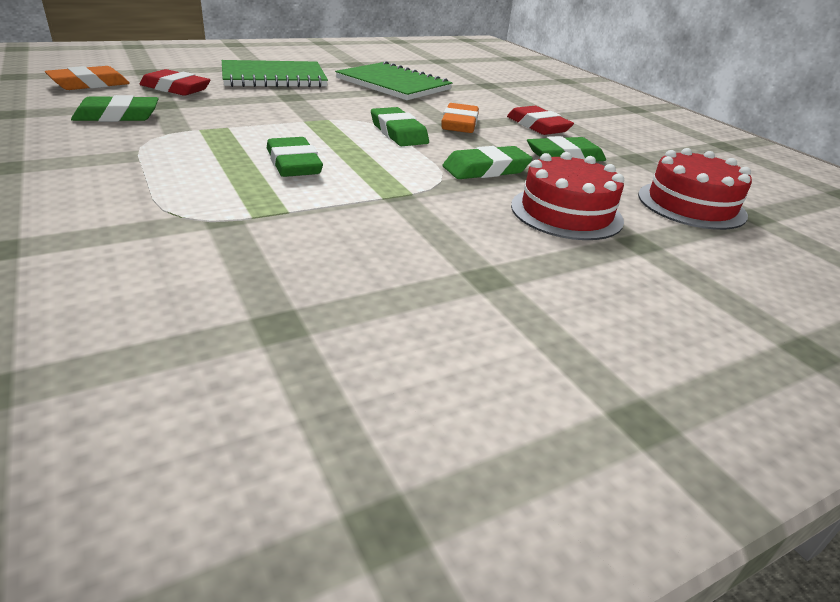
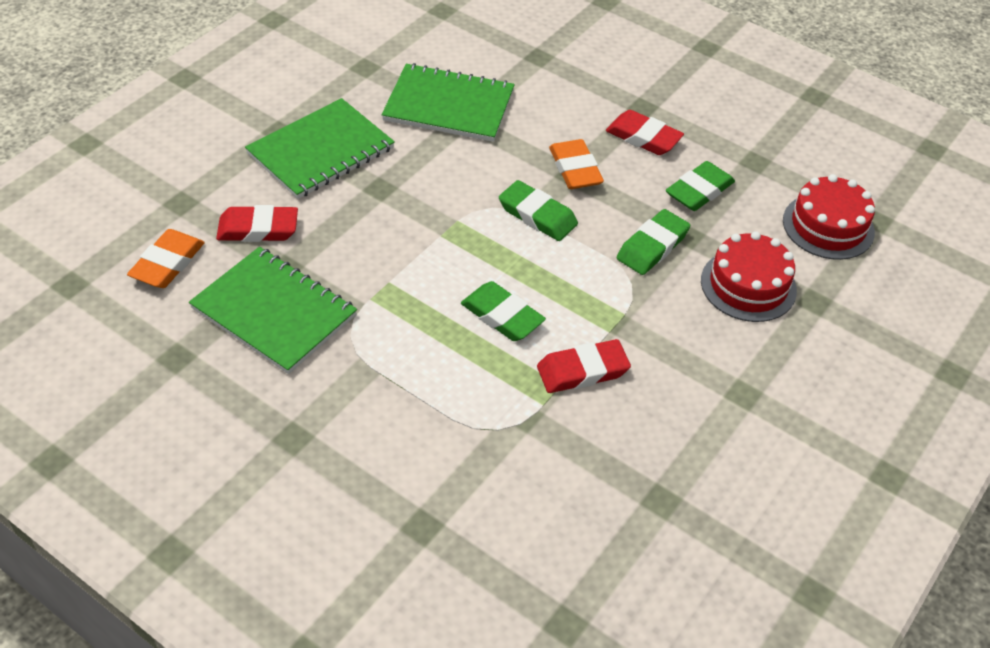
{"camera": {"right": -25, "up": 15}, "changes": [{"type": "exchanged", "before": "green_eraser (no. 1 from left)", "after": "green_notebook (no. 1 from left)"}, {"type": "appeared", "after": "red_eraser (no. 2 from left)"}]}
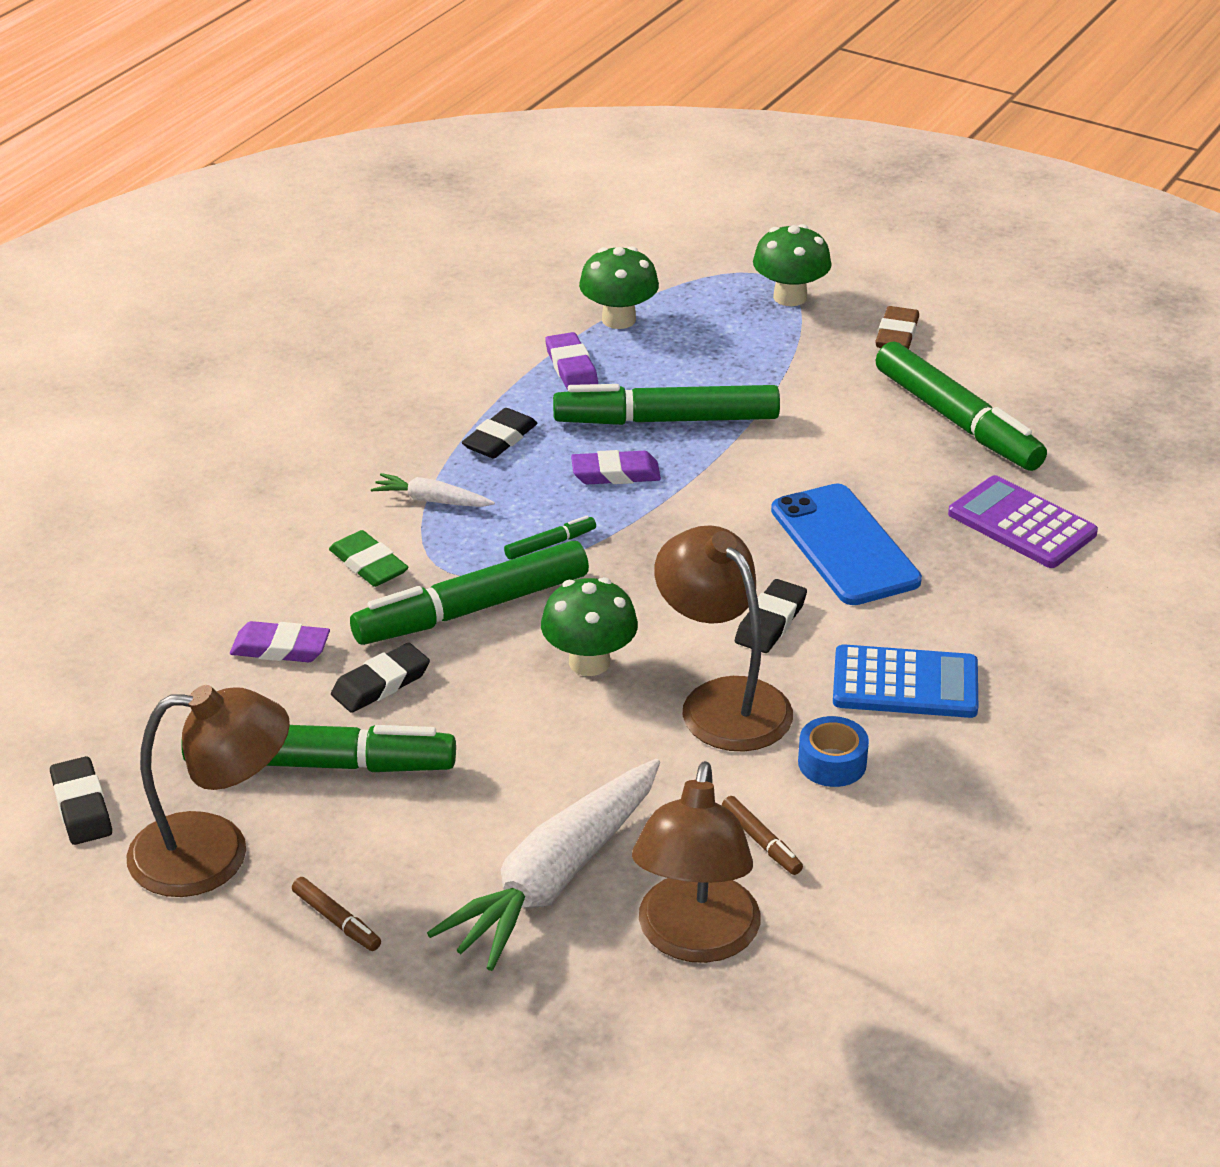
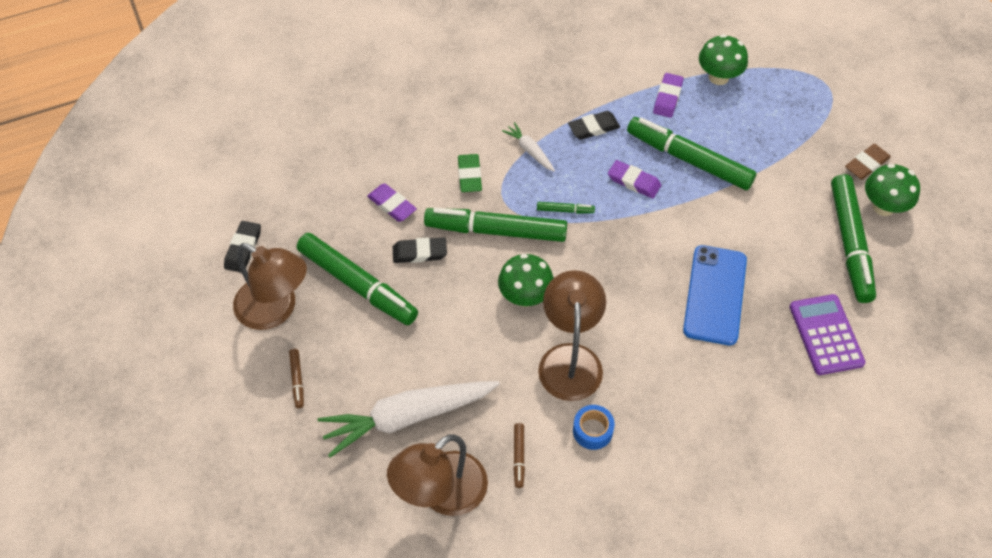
{"camera": {"right": 35, "up": 20}, "changes": [{"type": "missing", "before": "black_eraser (no. 4 from left)"}, {"type": "relocated", "before": "green_mushroom (no. 3 from left)"}, {"type": "missing", "before": "blue_calculator"}]}
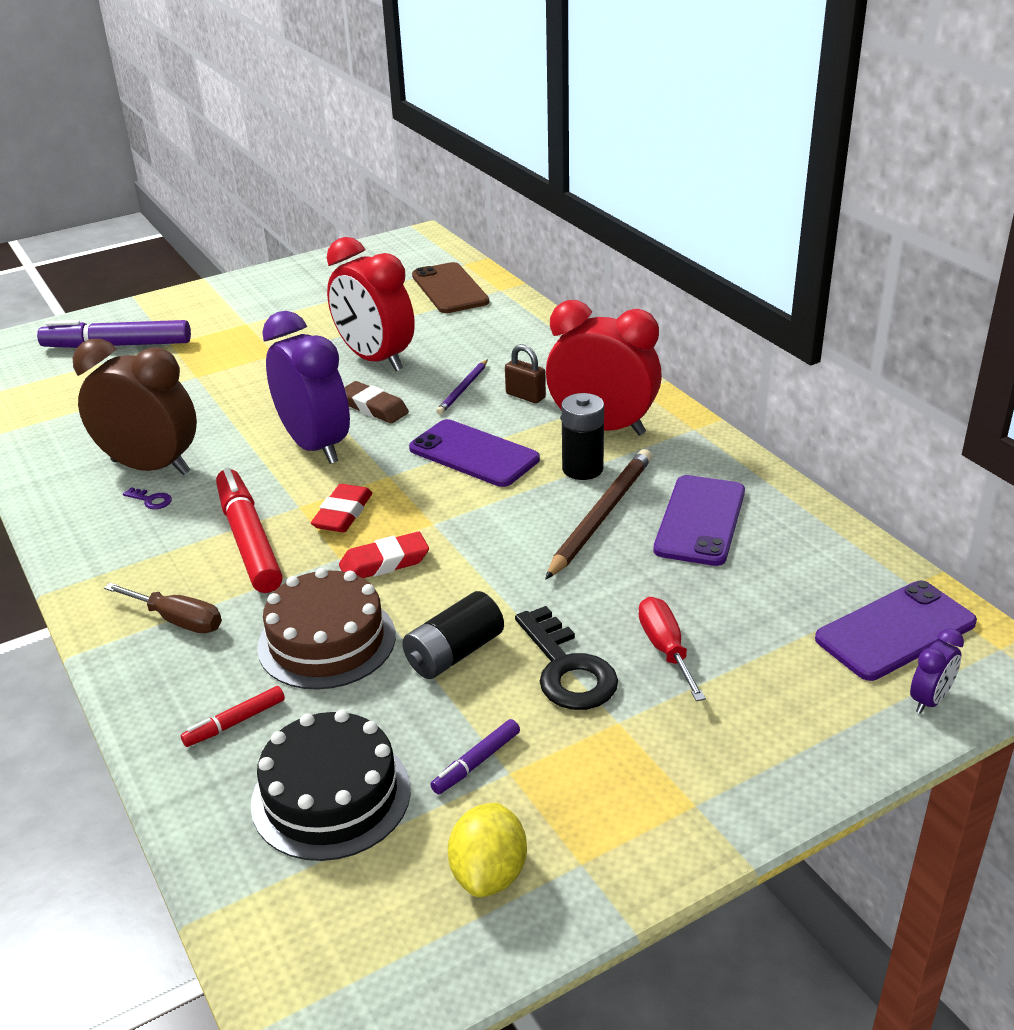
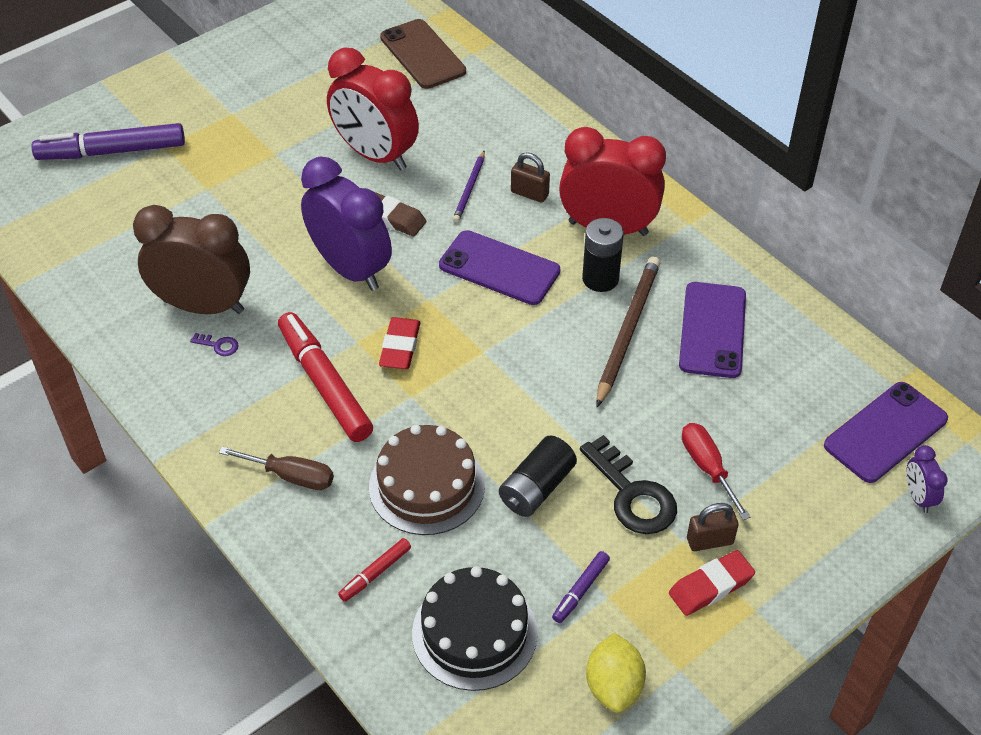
{"camera": {"right": -10, "up": 15}, "changes": [{"type": "relocated", "before": "red_eraser (no. 2 from left)"}, {"type": "spun", "before": "purple_clock (no. 2 from left)", "turn": 135}, {"type": "appeared", "after": "brown_padlock (no. 2 from left)"}]}
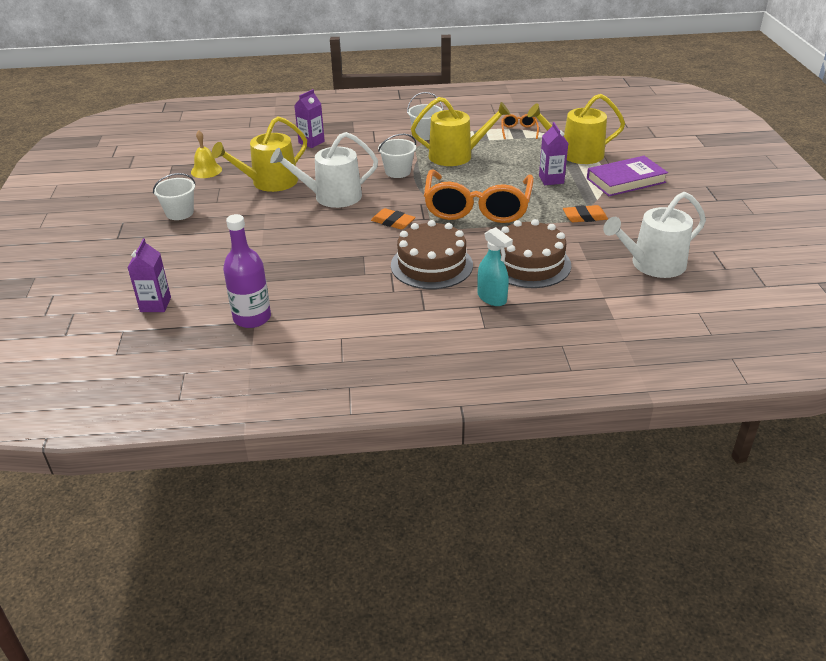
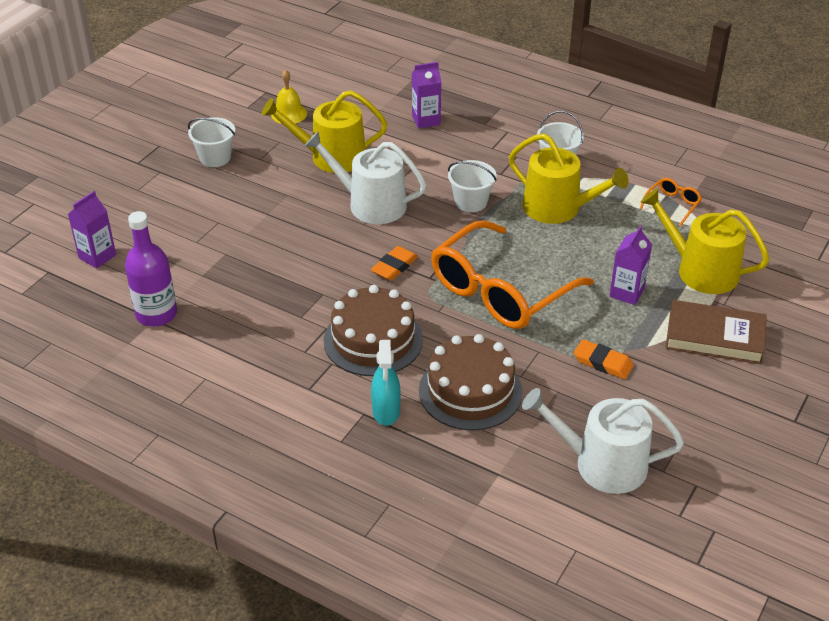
{"camera": {"right": 35, "up": 5}, "changes": [{"type": "spun", "before": "orange_eraser (no. 1 from left)", "turn": 60}, {"type": "colour", "before": "purple_book", "after": "brown_book"}]}
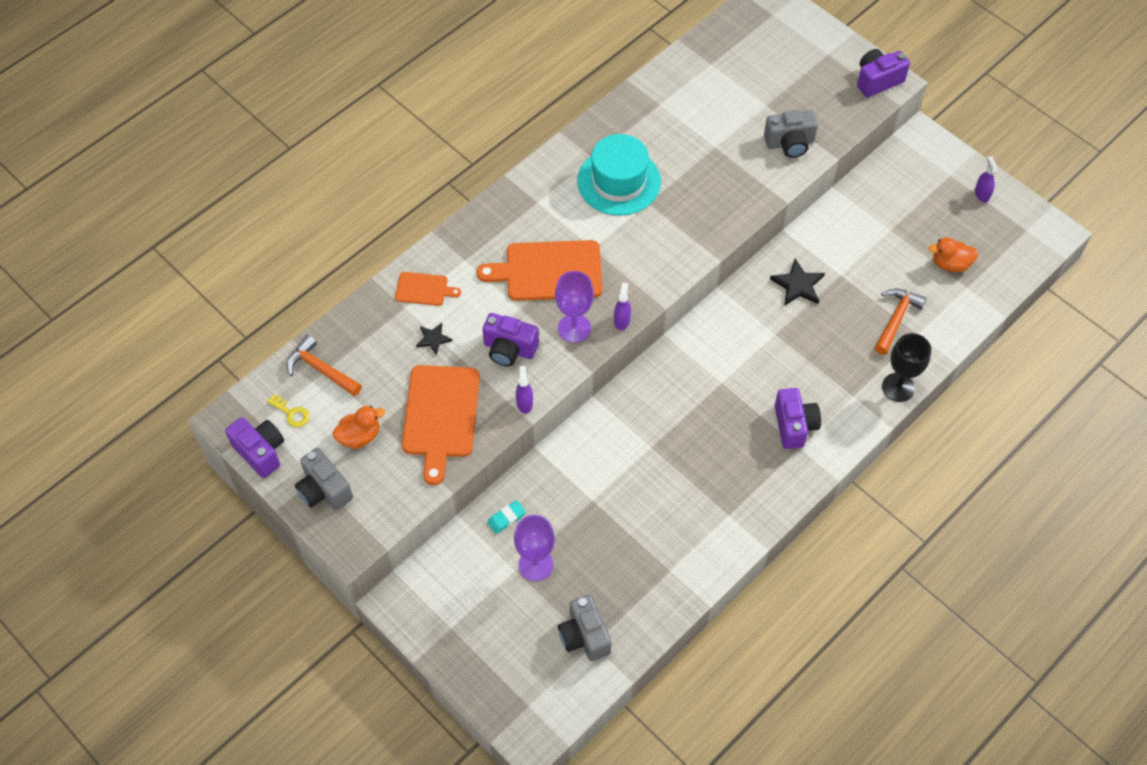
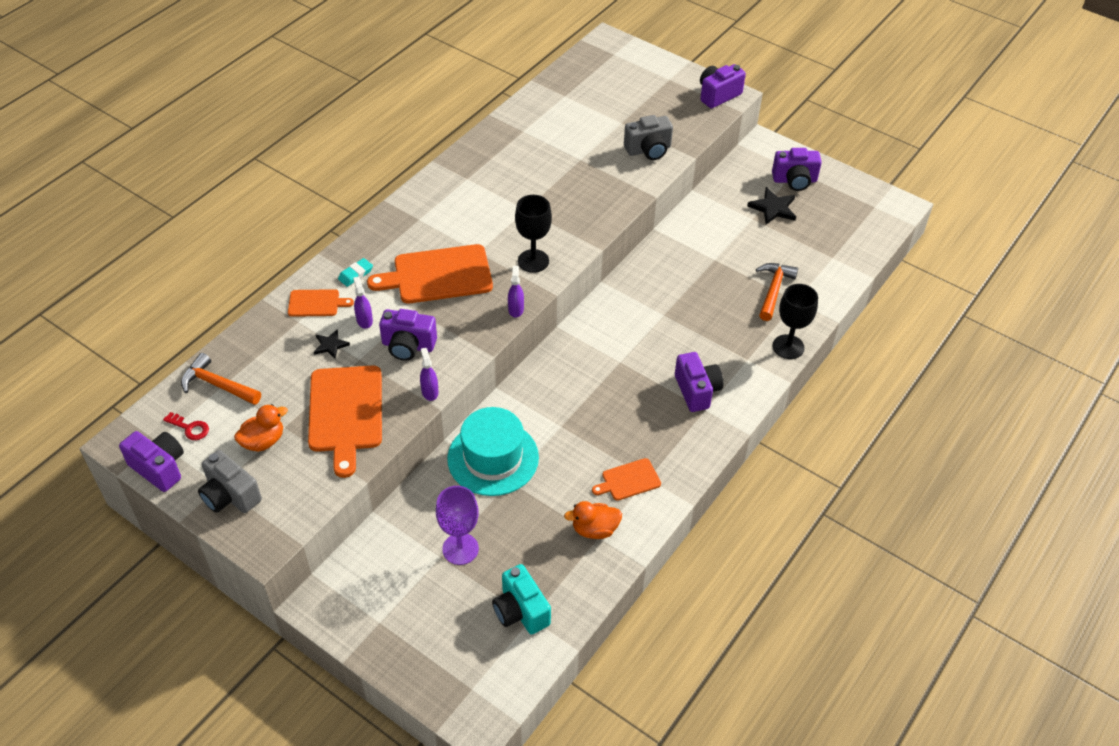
{"camera": {"right": -10, "up": -10}, "changes": [{"type": "colour", "before": "yellow_key", "after": "red_key"}, {"type": "relocated", "before": "turquoise_eraser"}, {"type": "missing", "before": "purple_goblet (no. 2 from left)"}, {"type": "colour", "before": "grey_camera (no. 2 from left)", "after": "turquoise_camera"}, {"type": "relocated", "before": "turquoise_hat"}, {"type": "relocated", "before": "black_star (no. 2 from left)"}, {"type": "relocated", "before": "orange_duck (no. 2 from left)"}, {"type": "relocated", "before": "purple_spray_bottle (no. 3 from left in the first image)", "after": "purple_spray_bottle (no. 1 from left)"}, {"type": "appeared", "after": "black_goblet (no. 1 from left)"}, {"type": "appeared", "after": "orange_cutting_board (no. 4 from left)"}, {"type": "appeared", "after": "purple_camera (no. 5 from left)"}]}
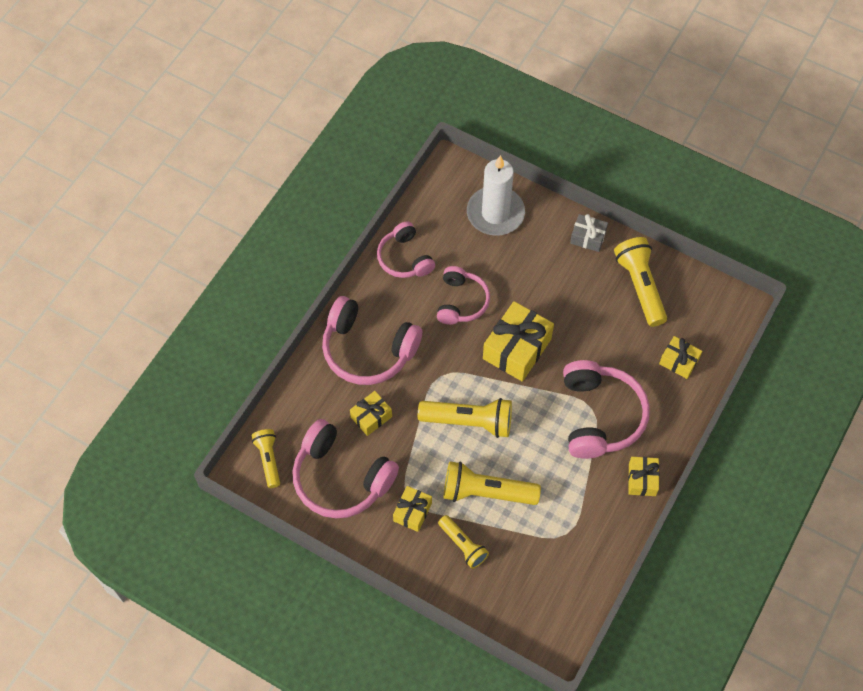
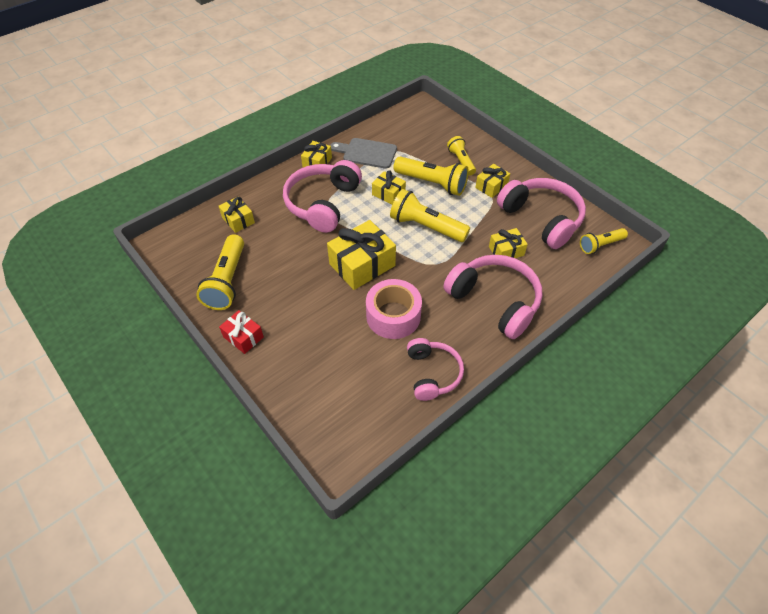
{"camera": {"right": -160, "up": -10}, "changes": [{"type": "spun", "before": "yellow_flashlight (no. 1 from left in the first image)", "turn": 60}, {"type": "exchanged", "before": "pink_headphones (no. 4 from left)", "after": "pink_tape"}, {"type": "missing", "before": "white_candle"}, {"type": "colour", "before": "grey_gift", "after": "red_gift"}, {"type": "appeared", "after": "grey_cutting_board"}, {"type": "appeared", "after": "yellow_gift (no. 4 from left)"}]}
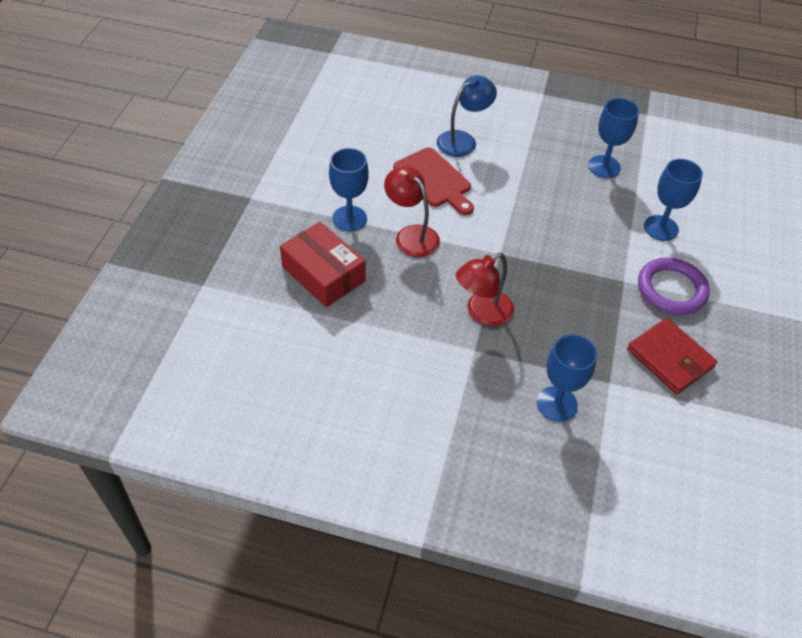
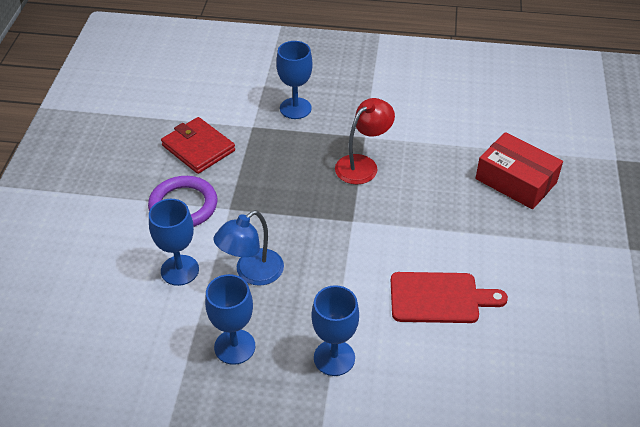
{"camera": {"right": 175, "up": -5}, "changes": [{"type": "relocated", "before": "blue_goblet (no. 1 from left in the first image)", "after": "blue_goblet (no. 4 from left)"}, {"type": "missing", "before": "red_lamp (no. 1 from left)"}, {"type": "spun", "before": "red_cutting_board", "turn": 135}, {"type": "relocated", "before": "blue_lamp"}]}
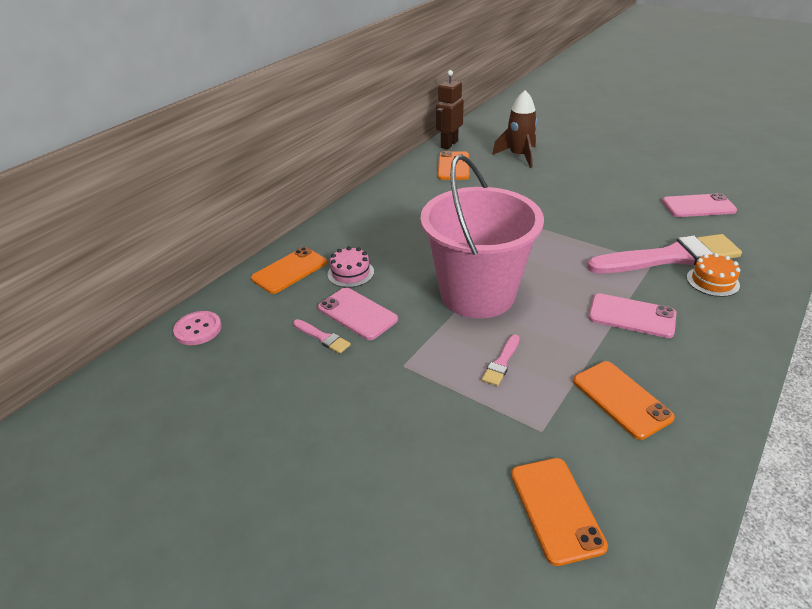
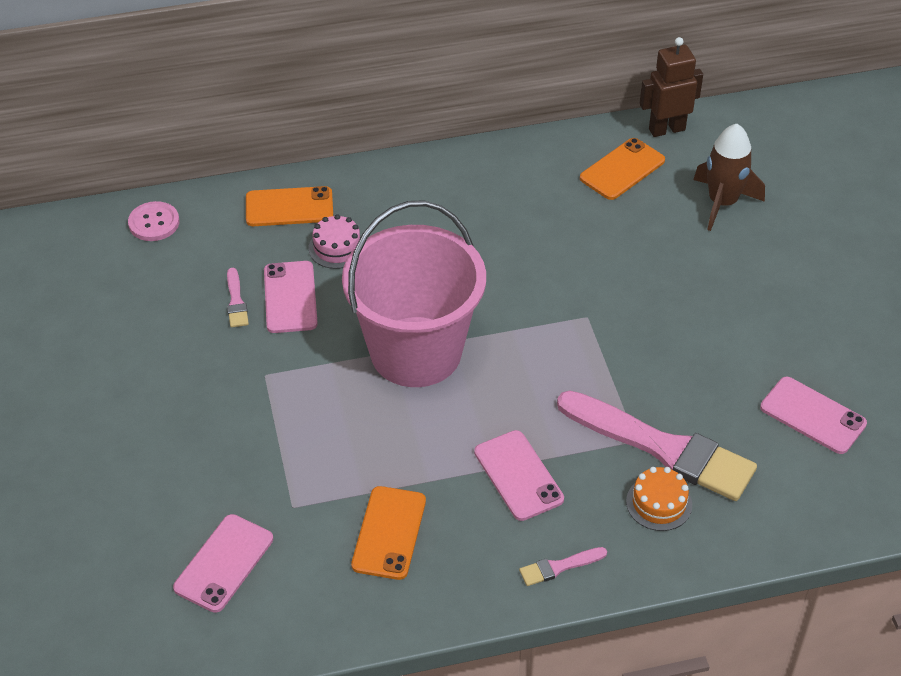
{"camera": {"right": 40, "up": 10}, "changes": [{"type": "relocated", "before": "pink_brush (no. 2 from left)"}, {"type": "colour", "before": "orange_phone (no. 3 from left)", "after": "pink_phone (no. 1 from left)"}]}
